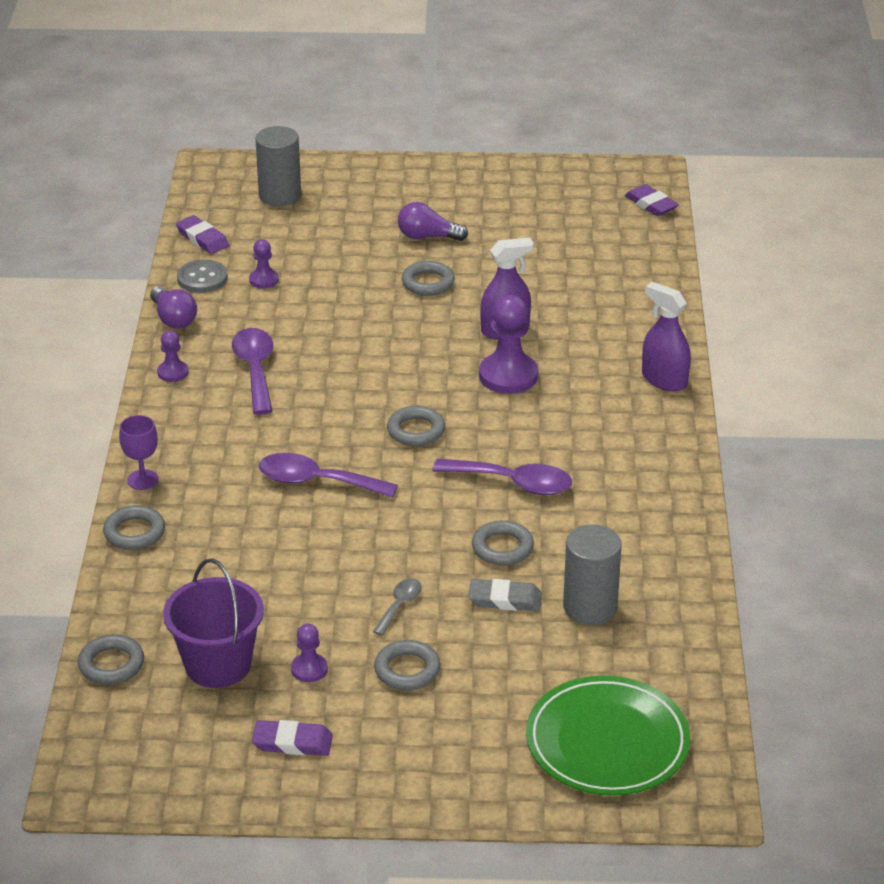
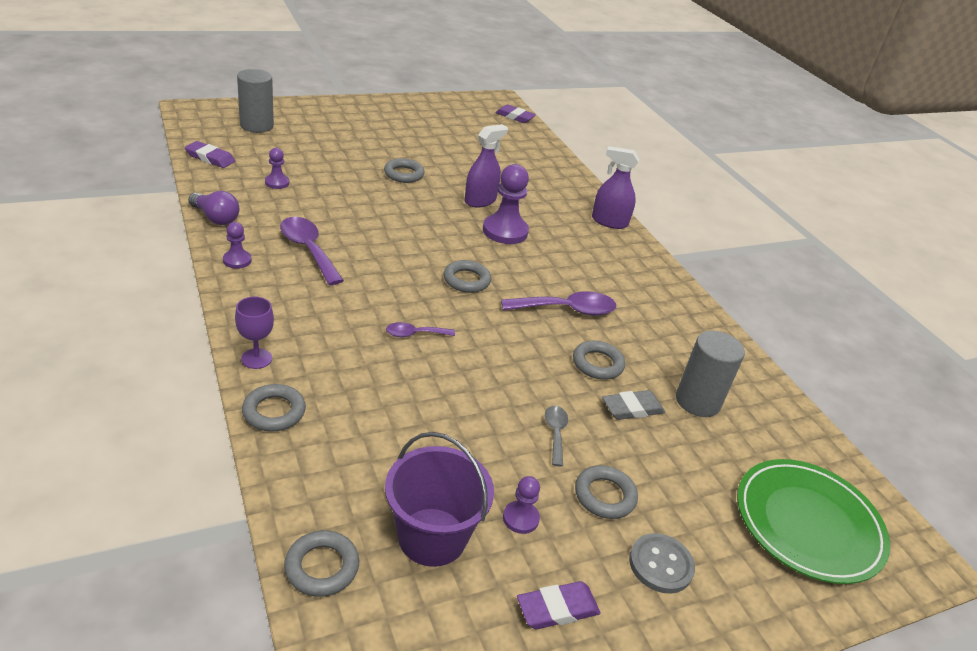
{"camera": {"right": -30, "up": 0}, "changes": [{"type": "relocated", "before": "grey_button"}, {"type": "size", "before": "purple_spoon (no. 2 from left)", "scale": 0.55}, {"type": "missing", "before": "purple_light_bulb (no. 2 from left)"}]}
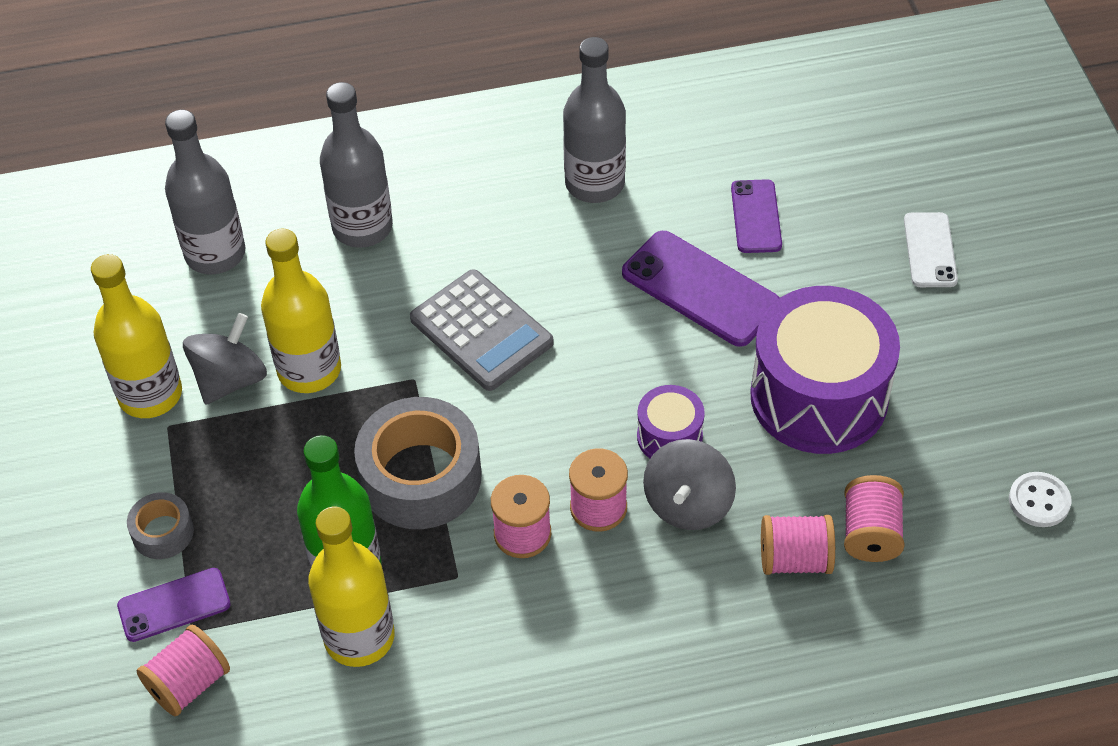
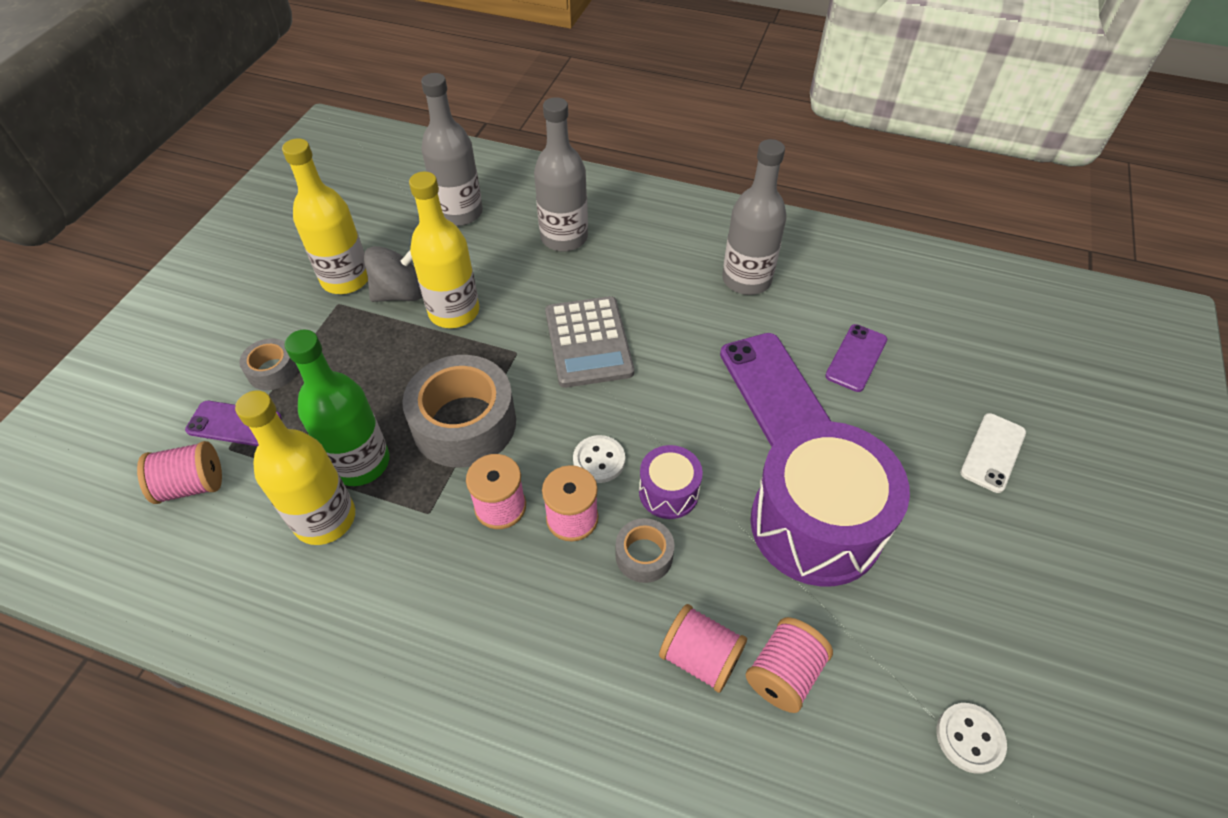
{"camera": {"right": 30, "up": 0}, "changes": [{"type": "exchanged", "before": "grey_spinning_top (no. 2 from left)", "after": "grey_tape (no. 3 from left)"}, {"type": "appeared", "after": "white_button (no. 1 from left)"}]}
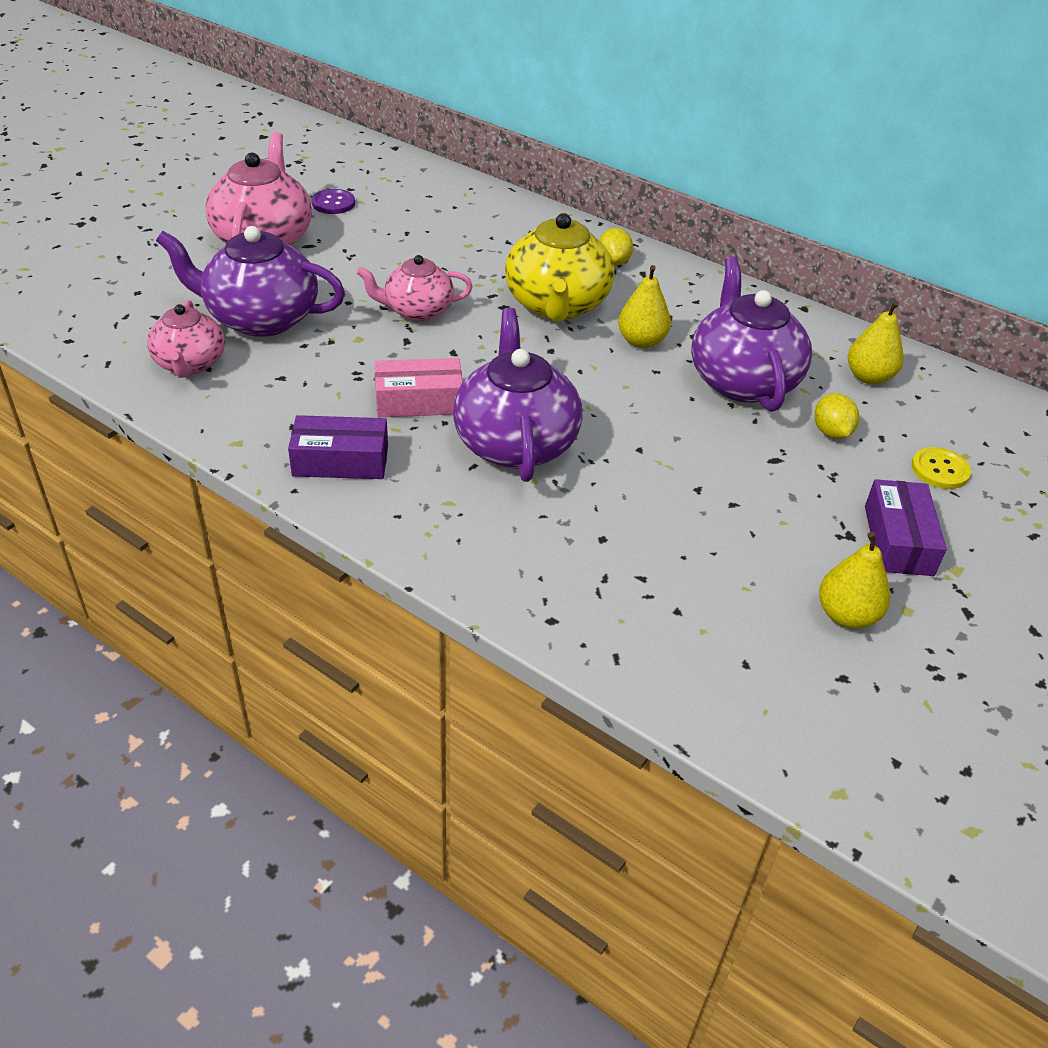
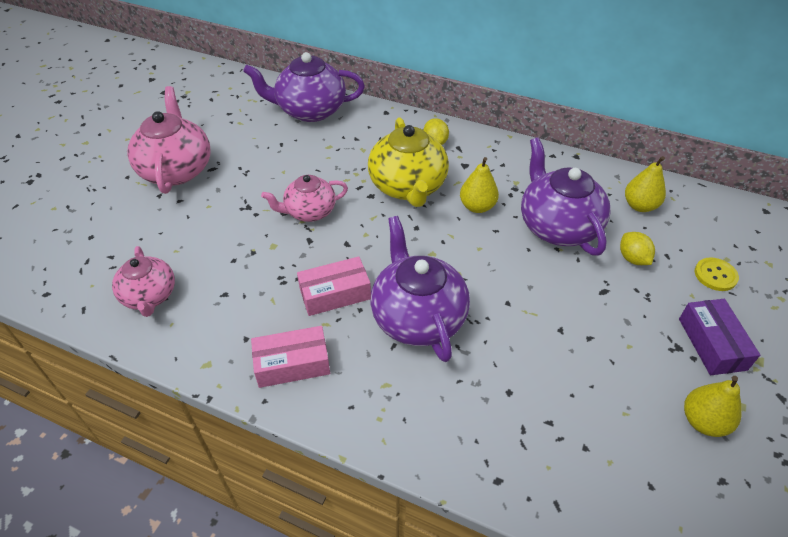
{"camera": {"right": -10, "up": 5}, "changes": [{"type": "relocated", "before": "purple_teapot (no. 1 from left)"}, {"type": "colour", "before": "purple_box (no. 1 from left)", "after": "pink_box (no. 1 from left)"}, {"type": "missing", "before": "purple_button"}]}
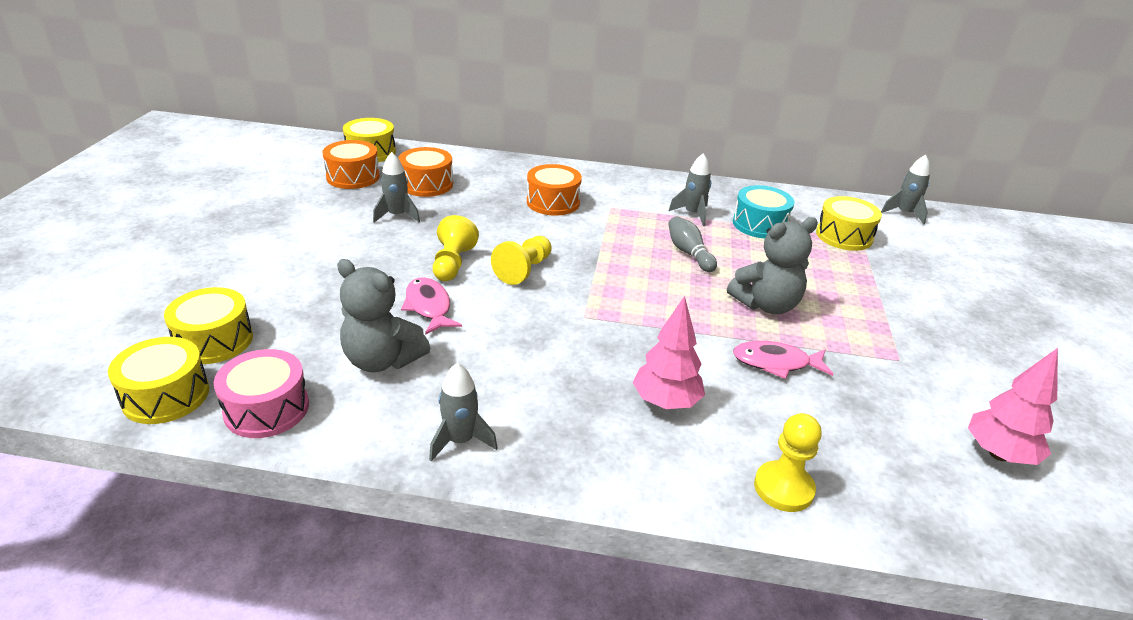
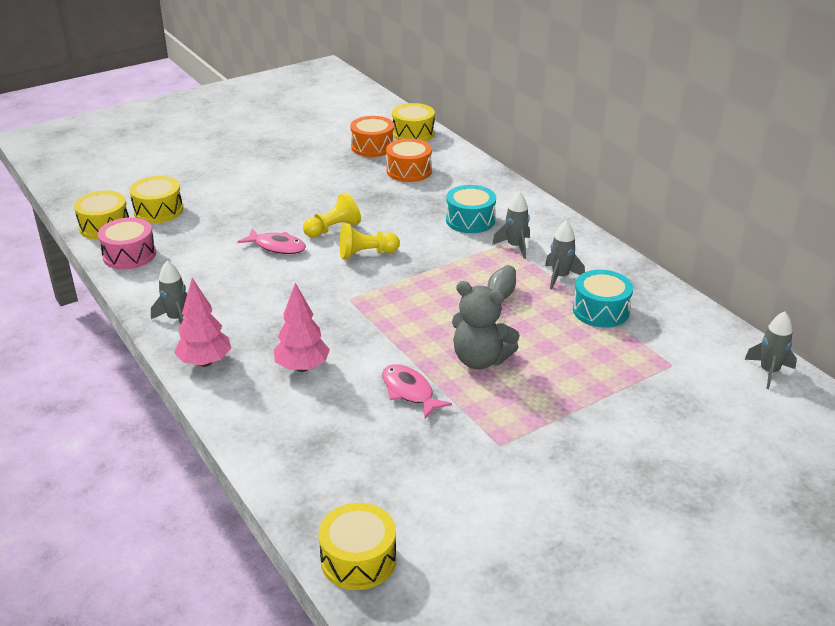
{"camera": {"right": 50, "up": 0}, "changes": [{"type": "missing", "before": "grey_teddy_bear (no. 1 from left)"}, {"type": "relocated", "before": "grey_rocket (no. 1 from left in the first image)", "after": "grey_rocket (no. 2 from left)"}, {"type": "spun", "before": "pink_fish (no. 1 from left)", "turn": 90}, {"type": "colour", "before": "orange_drum (no. 3 from left)", "after": "turquoise_drum (no. 1 from left)"}, {"type": "missing", "before": "yellow_pawn (no. 3 from left)"}, {"type": "relocated", "before": "yellow_drum (no. 4 from left in the first image)", "after": "yellow_drum (no. 3 from left)"}, {"type": "relocated", "before": "pink_tree (no. 2 from left in the first image)", "after": "pink_tree (no. 1 from left)"}]}
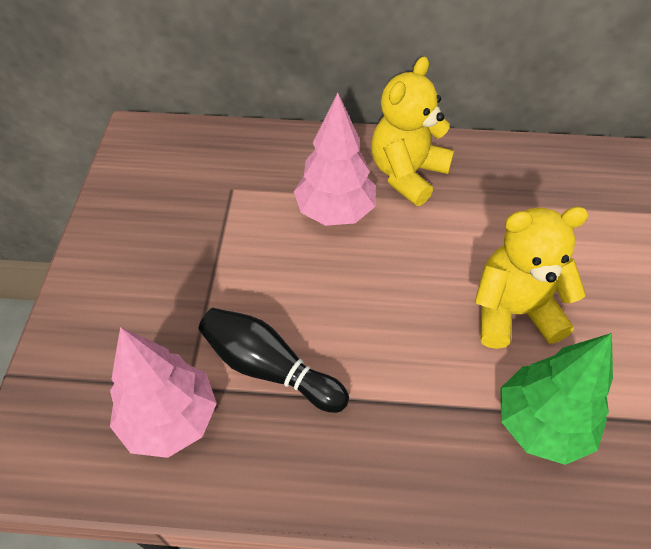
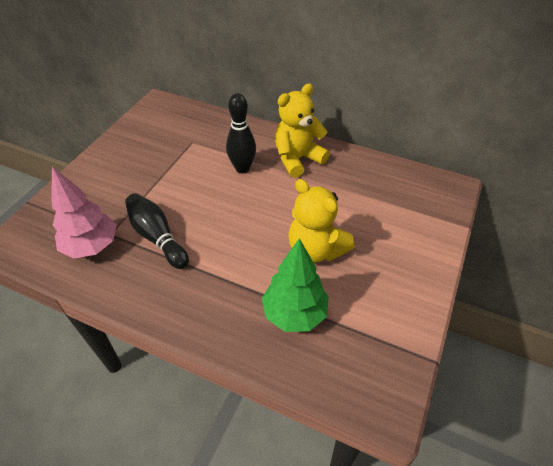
{"camera": {"right": 20, "up": -5}, "changes": [{"type": "exchanged", "before": "pink_tree (no. 2 from left)", "after": "black_bowling_pin (no. 2 from left)"}, {"type": "spun", "before": "yellow_teddy_bear (no. 2 from left)", "turn": -150}]}
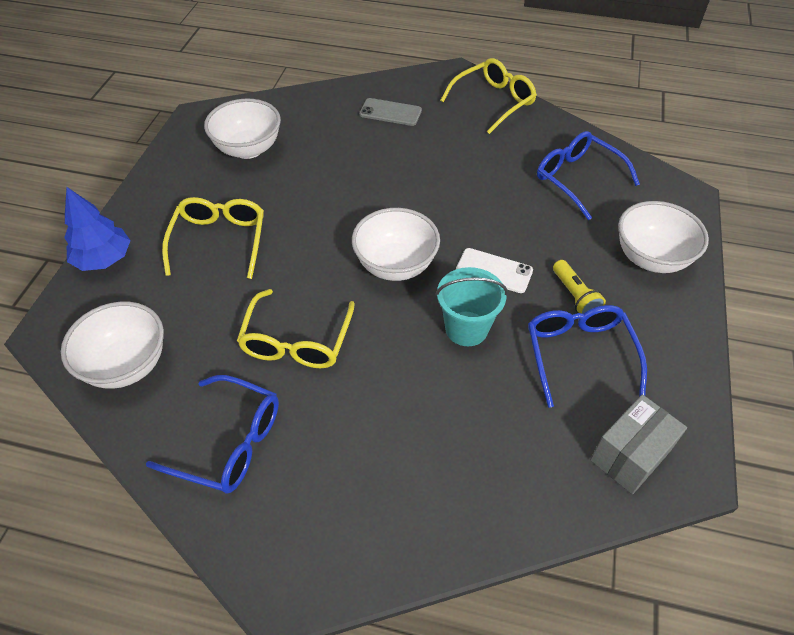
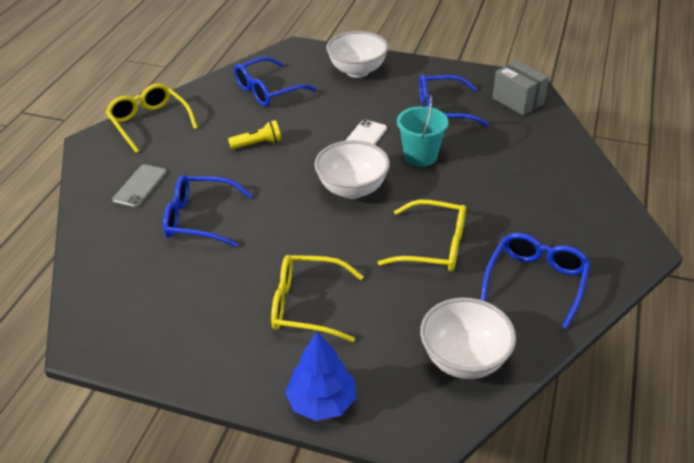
{"camera": {"right": -85, "up": -10}, "changes": [{"type": "missing", "before": "white_bowl (no. 2 from left)"}, {"type": "relocated", "before": "yellow_flashlight"}, {"type": "appeared", "after": "blue_glasses (no. 1 from left)"}]}
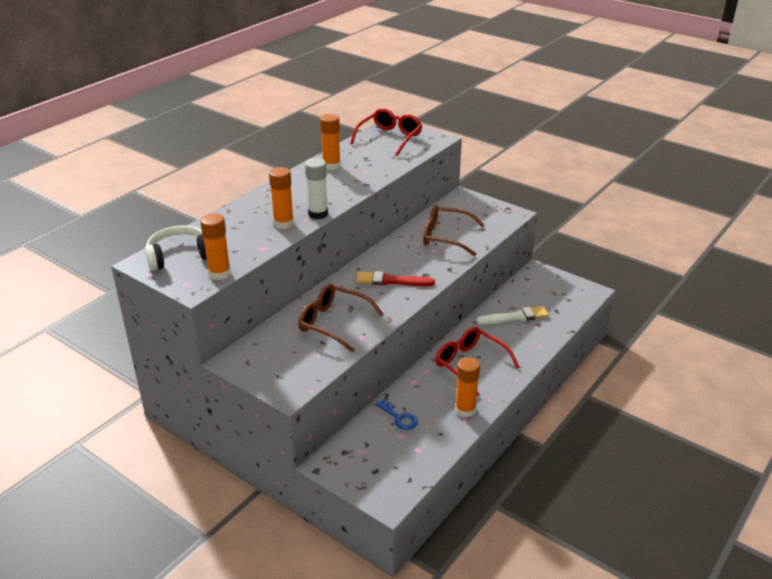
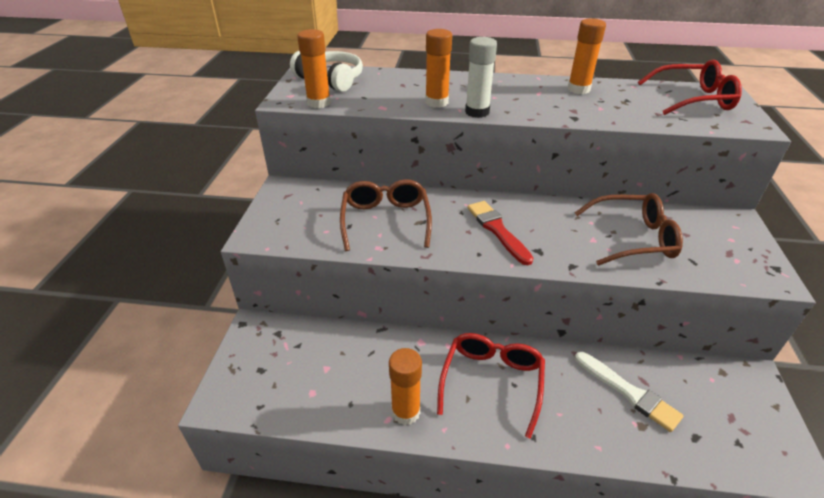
{"camera": {"right": 60, "up": 5}, "changes": [{"type": "missing", "before": "blue_key"}, {"type": "spun", "before": "brown_glasses (no. 2 from left)", "turn": 105}]}
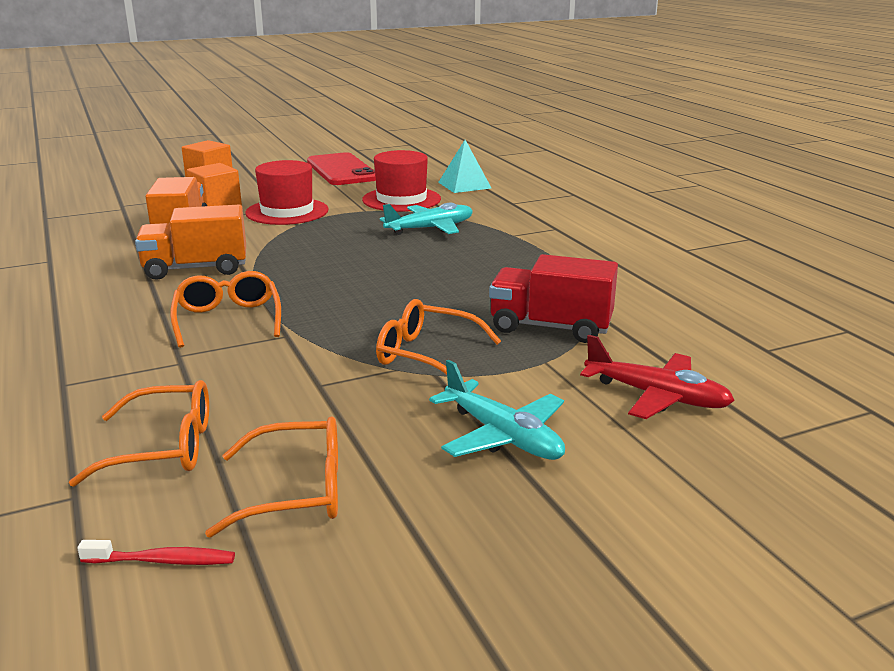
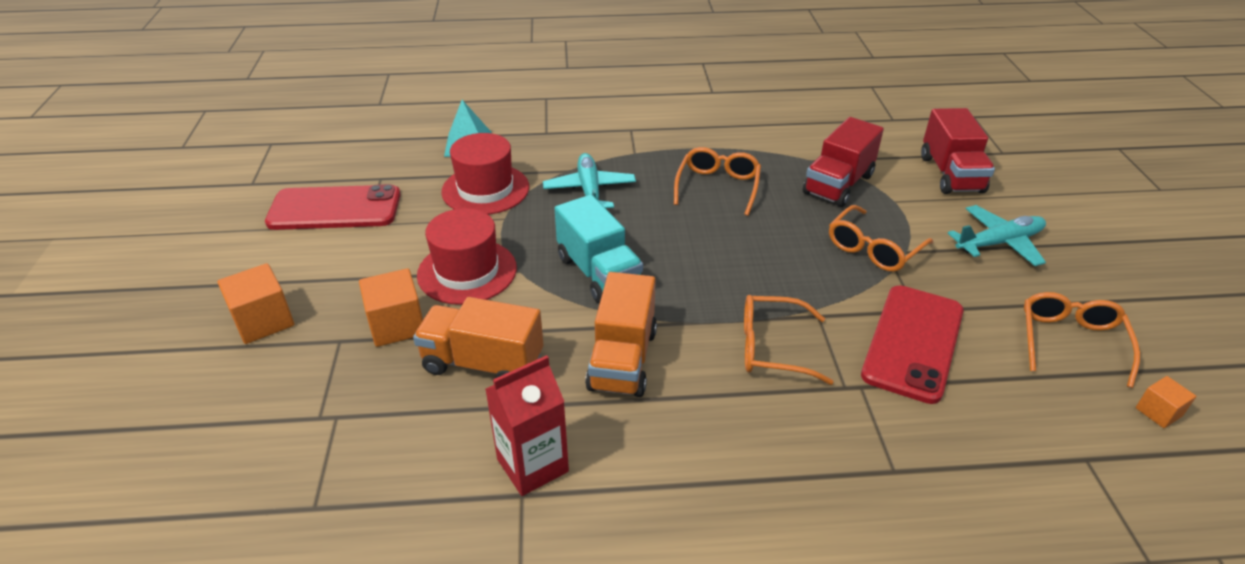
{"camera": {"right": -70, "up": 15}, "changes": [{"type": "relocated", "before": "orange_glasses (no. 1 from left)"}, {"type": "exchanged", "before": "red_toothbrush", "after": "orange_cube (no. 3 from left)"}, {"type": "exchanged", "before": "red_plane", "after": "red_truck (no. 2 from left)"}, {"type": "appeared", "after": "red_carton"}, {"type": "appeared", "after": "turquoise_truck"}, {"type": "appeared", "after": "red_phone (no. 2 from left)"}]}
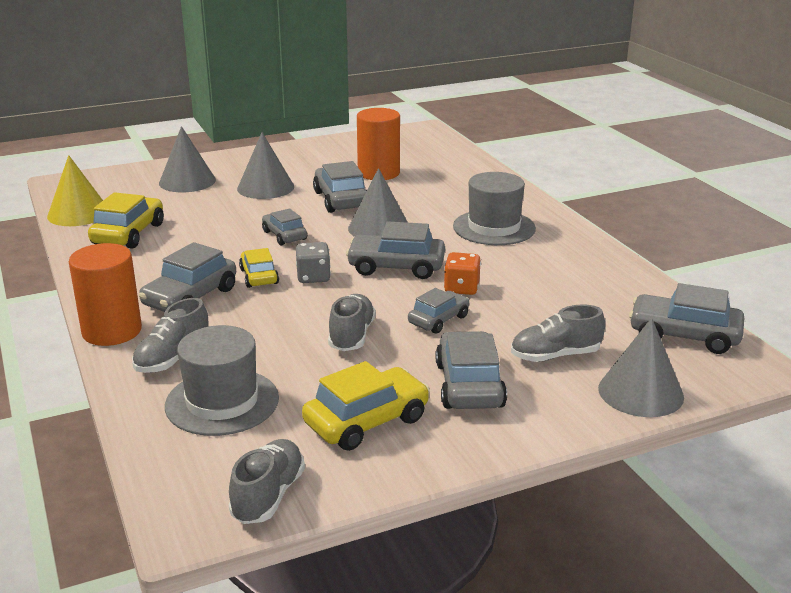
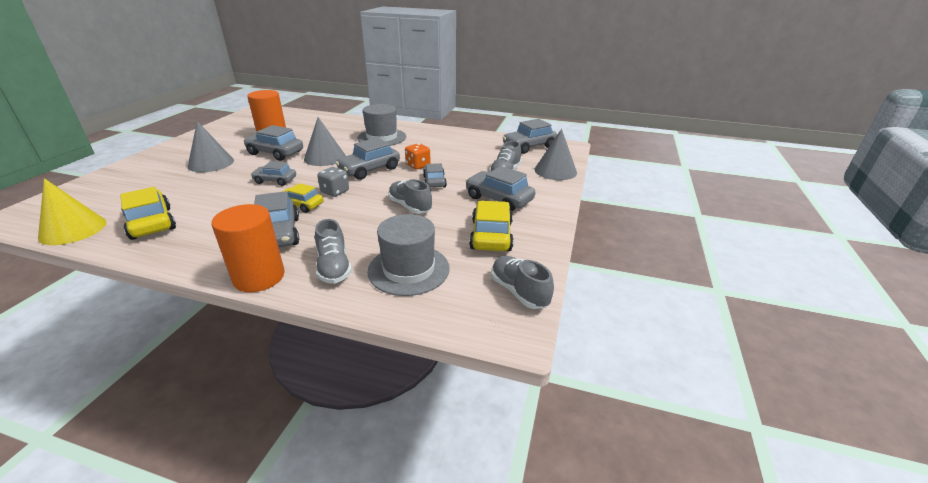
{"camera": {"right": -50, "up": 5}, "changes": [{"type": "missing", "before": "grey_cone (no. 1 from left)"}]}
